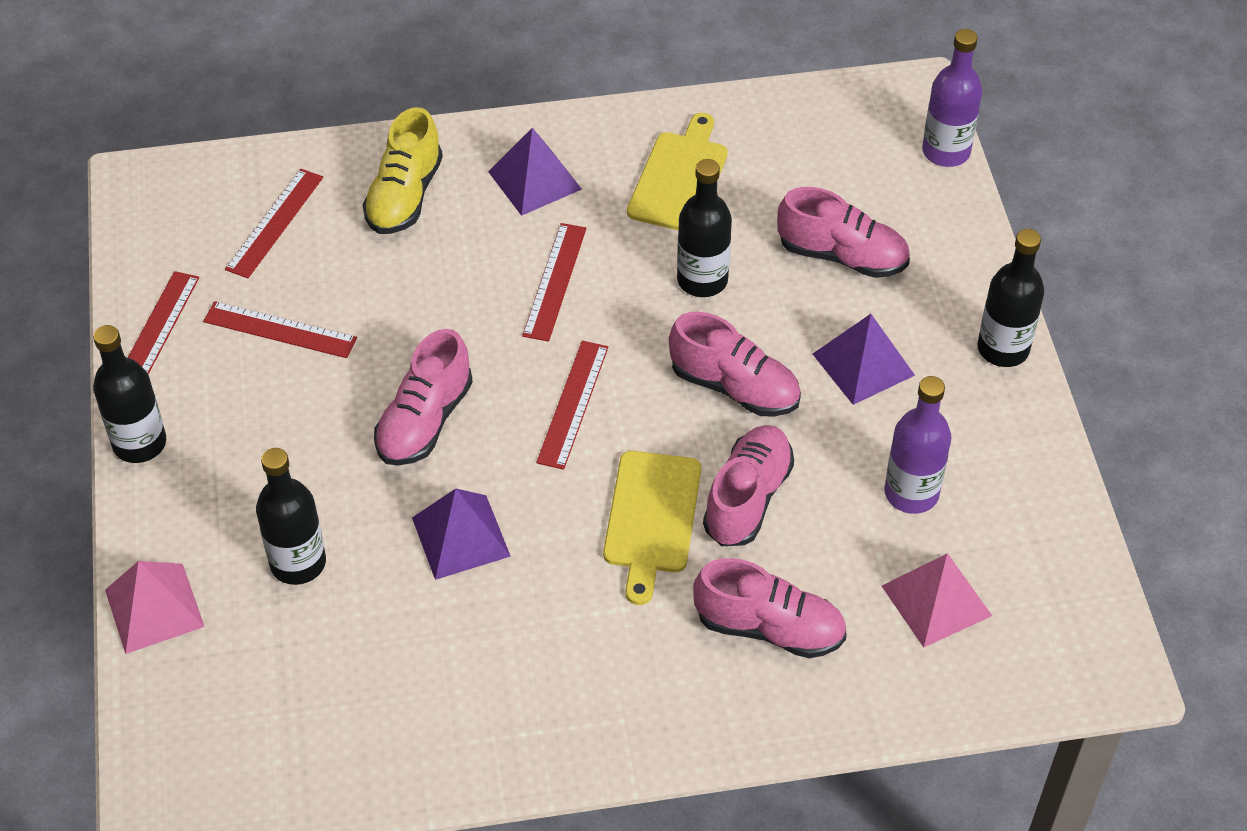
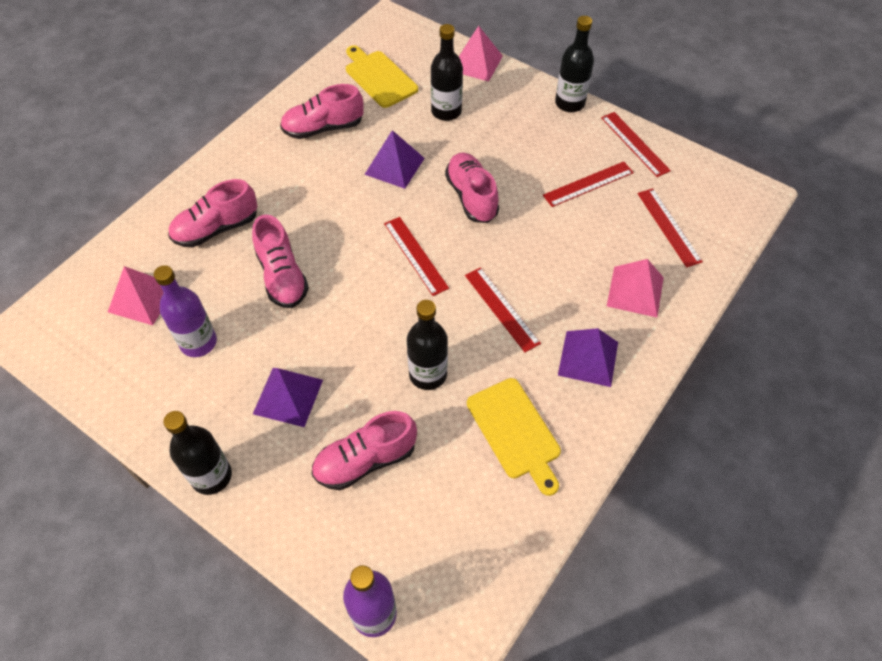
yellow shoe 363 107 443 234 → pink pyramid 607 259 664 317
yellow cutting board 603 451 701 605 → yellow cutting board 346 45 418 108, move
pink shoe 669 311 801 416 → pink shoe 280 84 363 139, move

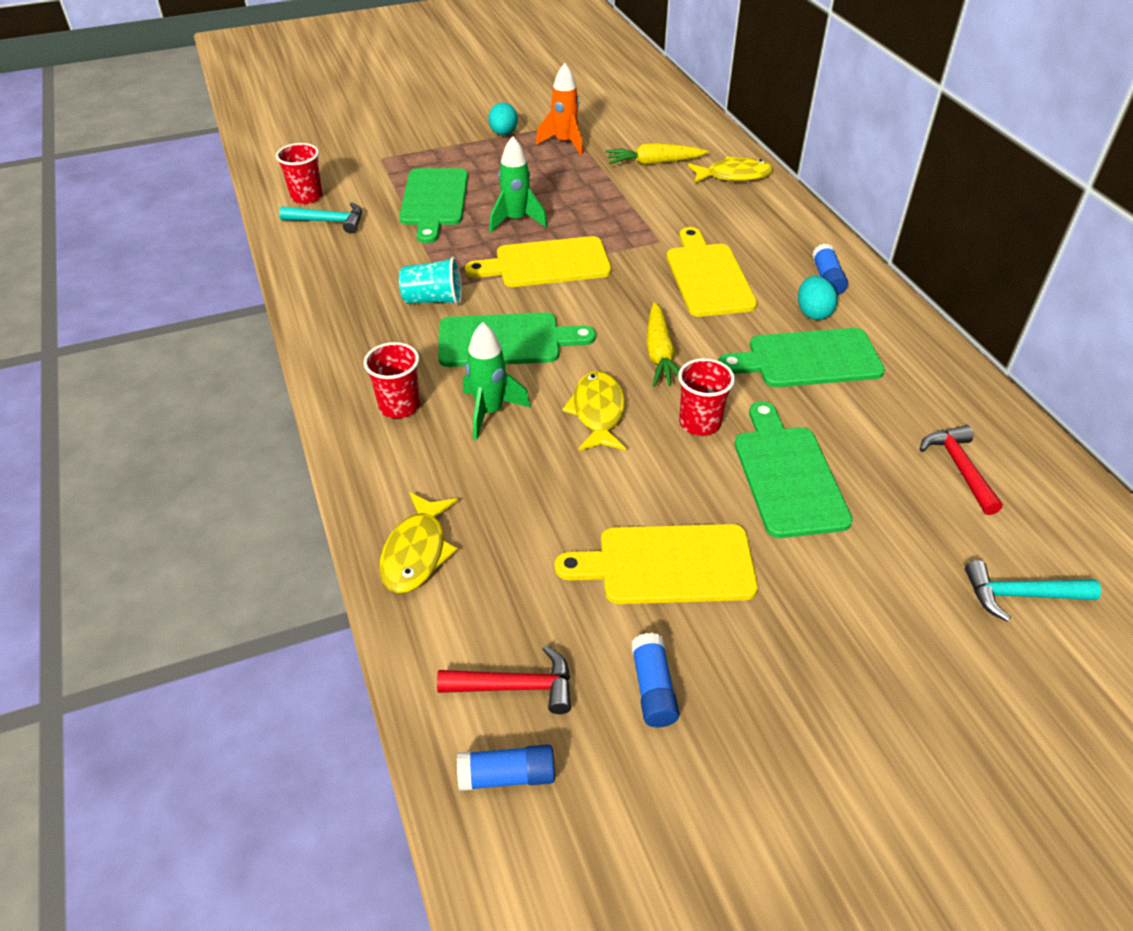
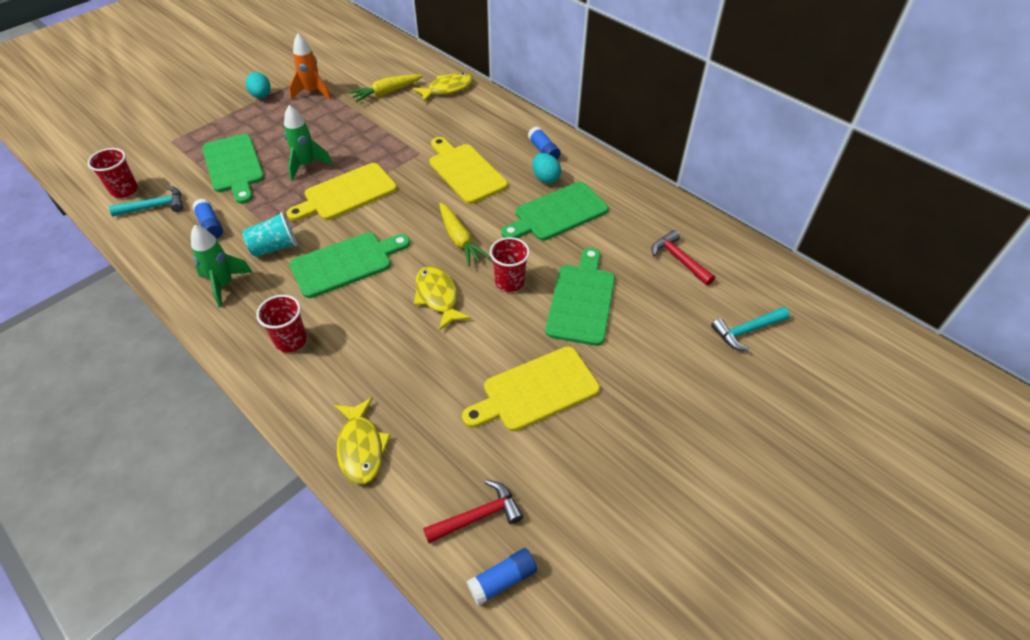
green rocket 463 322 531 440 → green rocket 191 225 253 308, move
blue glue stick 631 633 679 727 → blue glue stick 193 199 223 239, move
green cutting board 734 402 853 538 → green cutting board 545 248 615 346, 45 degrees clockwise

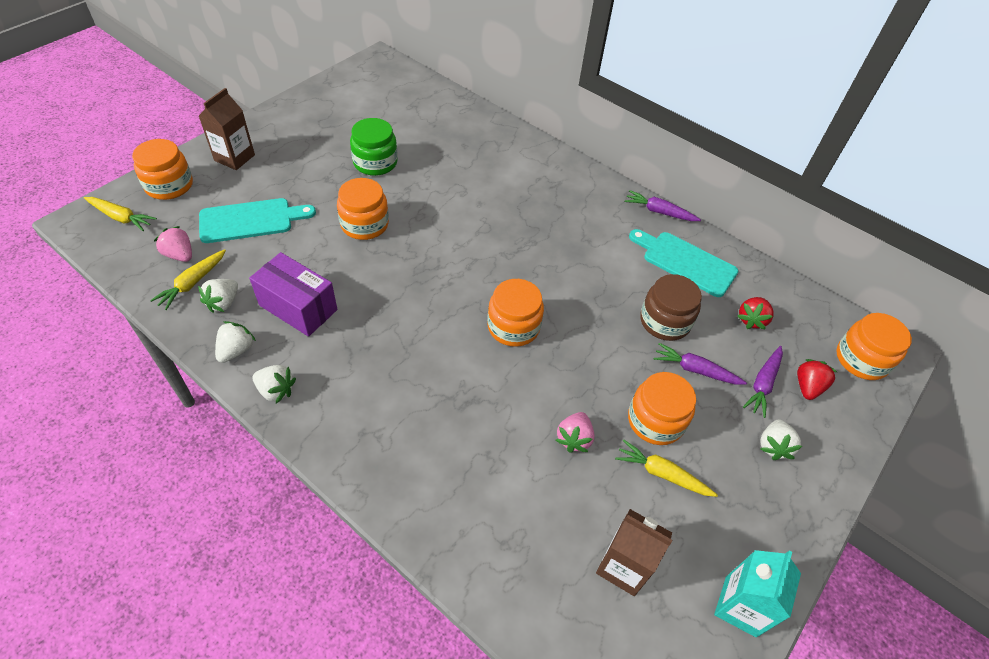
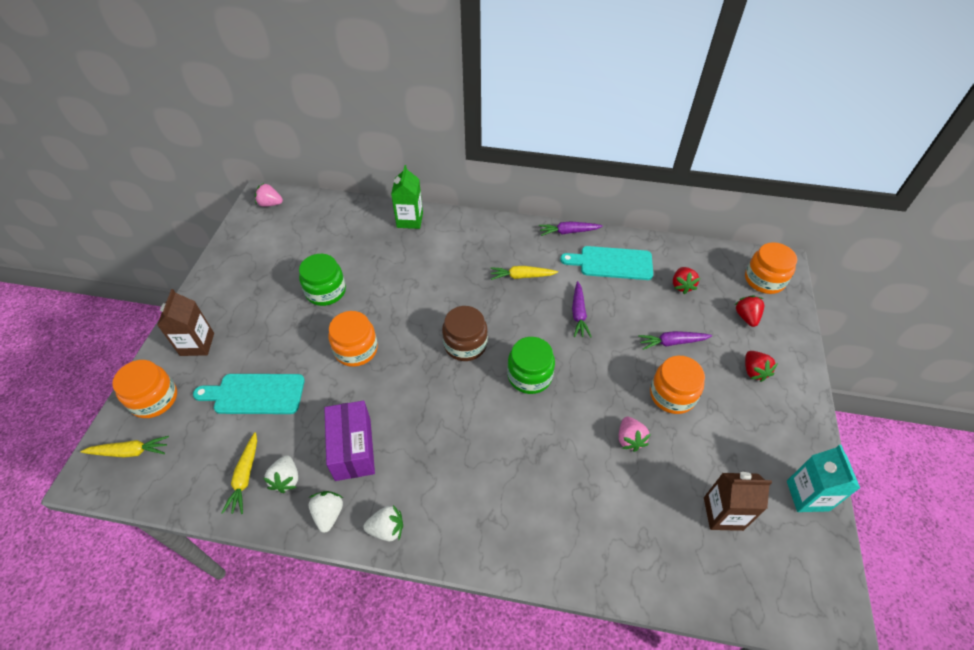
pink strawberry 154 226 192 262 → pink strawberry 255 183 283 207, move
turquoise cutting board 199 198 316 243 → turquoise cutting board 193 374 305 414, 135 degrees counterclockwise
purple box 249 252 337 337 → purple box 324 401 375 481, 75 degrees clockwise
orange jar 487 279 544 347 → green jar 507 337 555 394
yellow carrot 615 440 718 497 → yellow carrot 490 266 558 280, move
brown jar 640 274 702 341 → brown jar 442 306 488 361, move
purple carrot 743 346 783 418 → purple carrot 572 281 592 338, move
white strawberry 760 419 802 460 → red strawberry 745 351 778 382
- → green carton 391 165 423 229

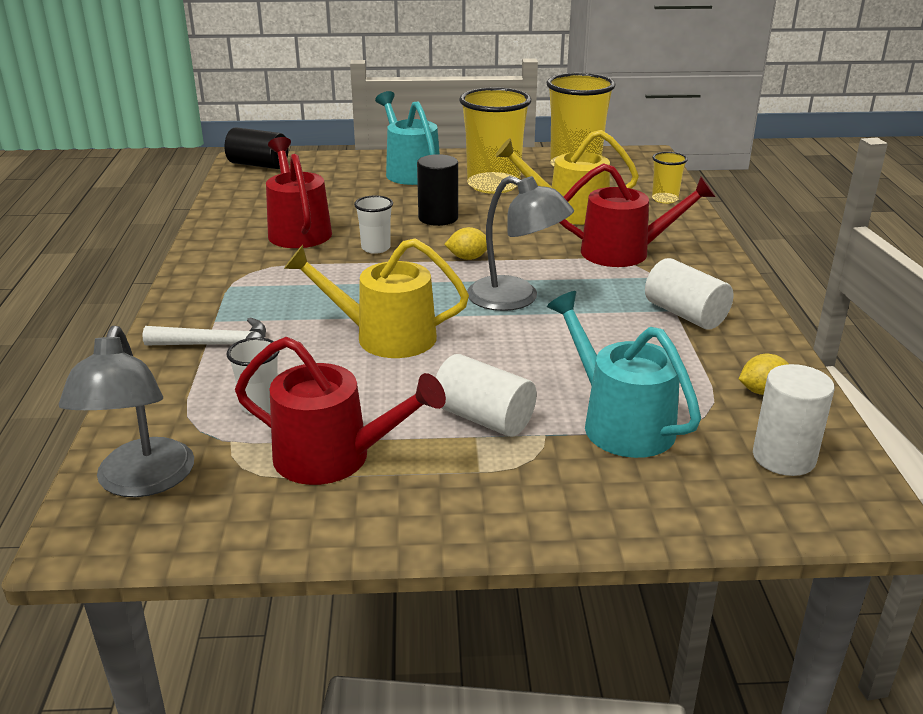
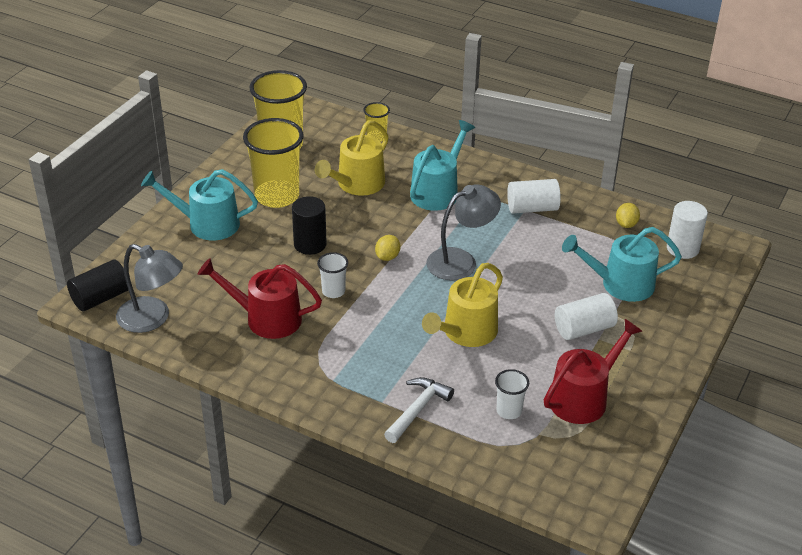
grey lamp 59 326 194 497 → grey lamp 116 244 183 333, move
red watering can 559 163 716 267 → turquoise watering can 410 120 475 211

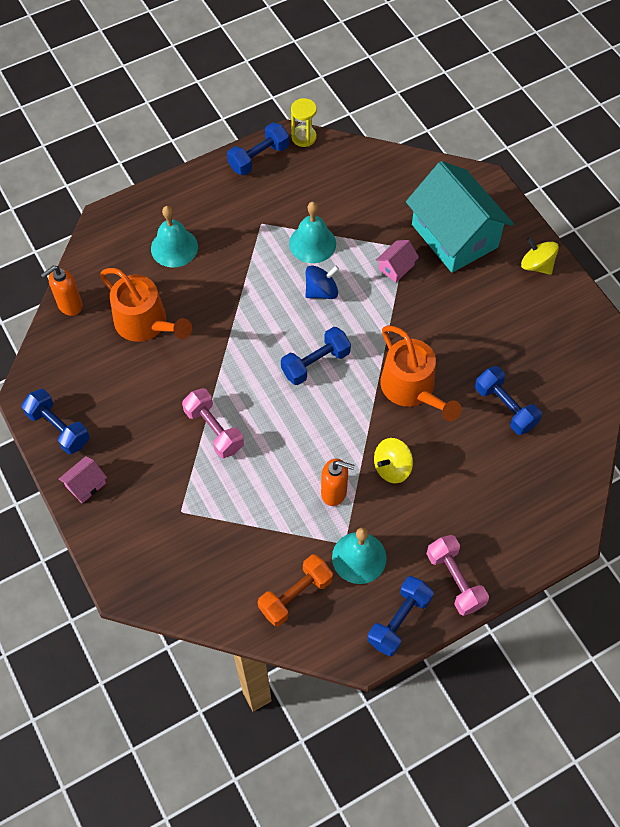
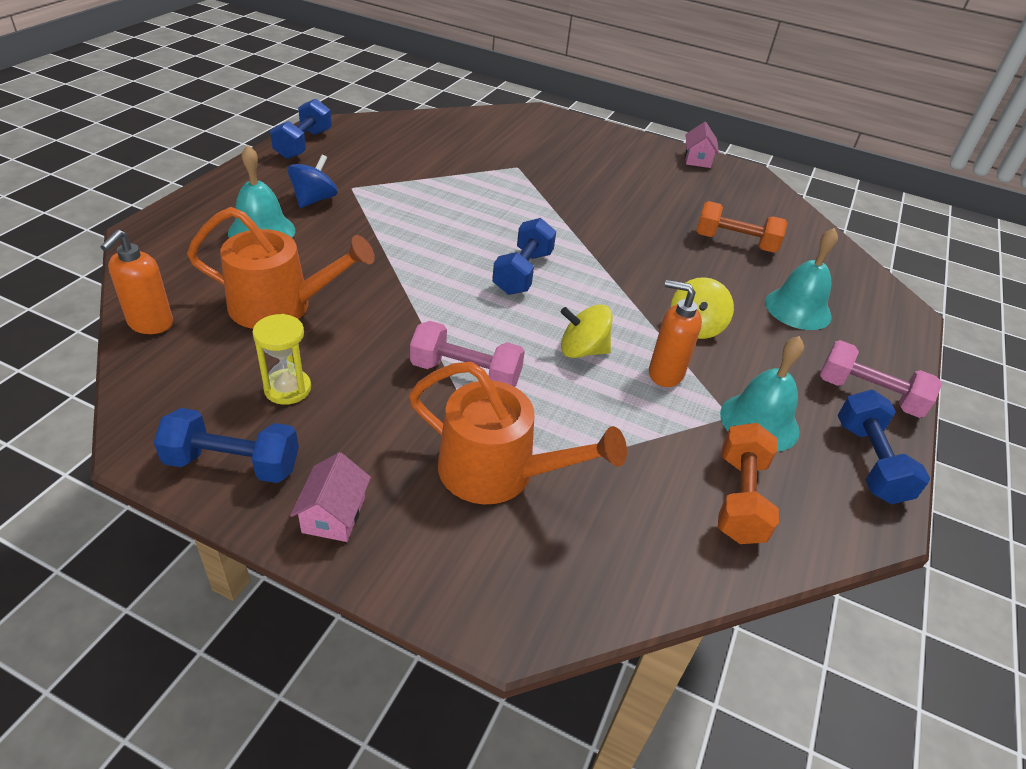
turquoise bell 289 202 336 263 → turquoise bell 765 228 838 330, move
yellow hourglass 291 98 317 147 → yellow hourglass 252 314 311 405, move
blue spinning top 305 265 339 299 → blue spinning top 287 154 338 208, move
orange soap dispenser 321 459 354 506 → orange soap dispenser 649 280 702 387, 135 degrees counterclockwise
pink house 376 240 419 282 → pink house 685 122 719 168, move
orange watering can 380 325 462 421 → orange watering can 409 362 627 504, move
turquoise house 406 161 514 273 → -
blue dumbbell 475 366 542 435 → orange dumbbell 696 201 788 253
yellow spinning top 521 237 559 275 → yellow spinning top 561 304 613 358, move

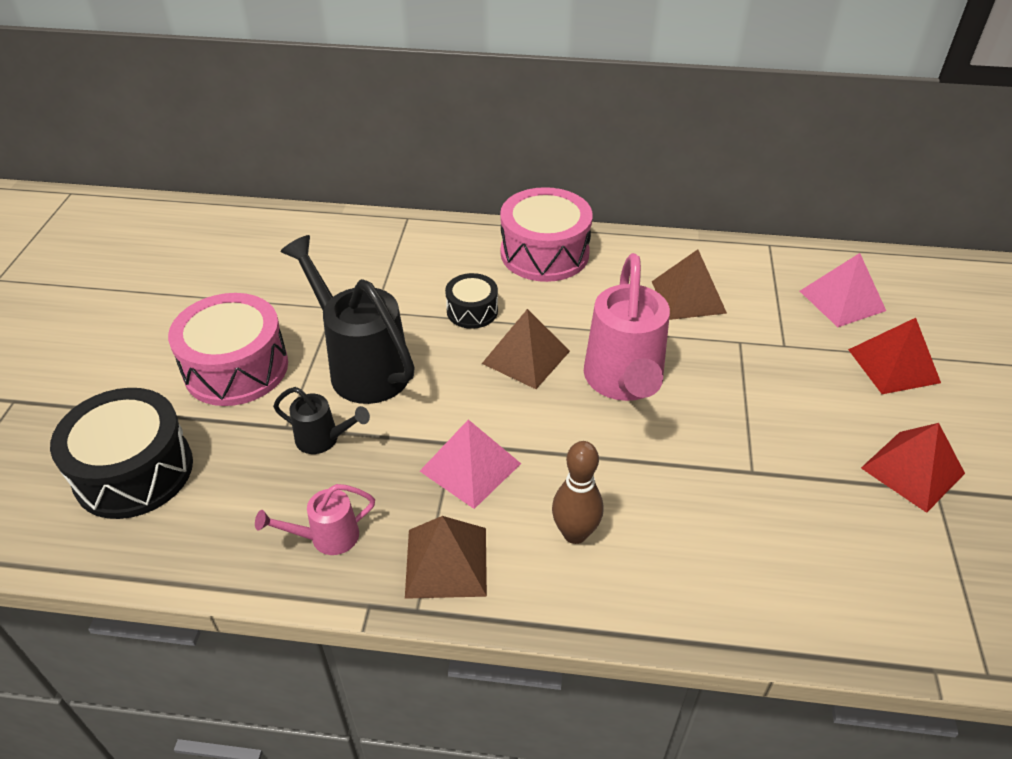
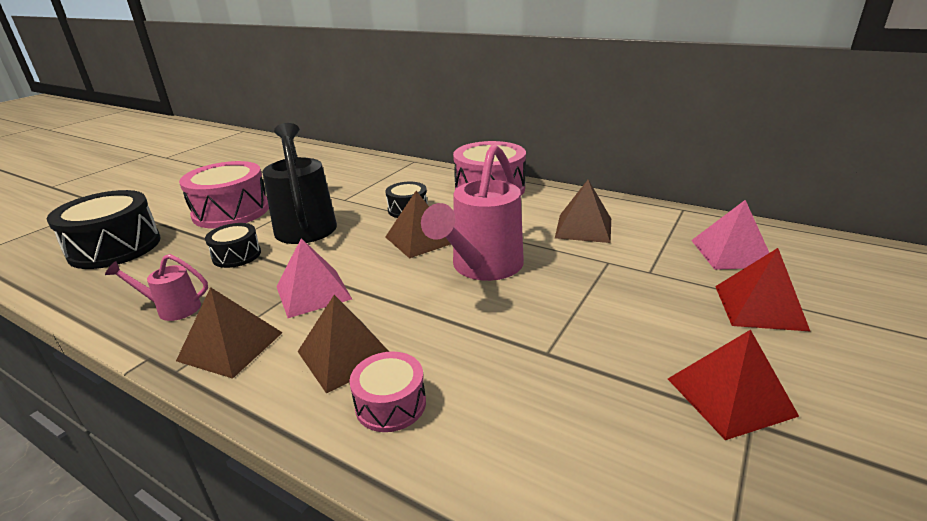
black watering can 273 387 370 454 → black drum 205 223 261 268
brown bowling pin 552 441 603 544 → brown pyramid 298 295 389 393
- → pink drum 349 351 426 432

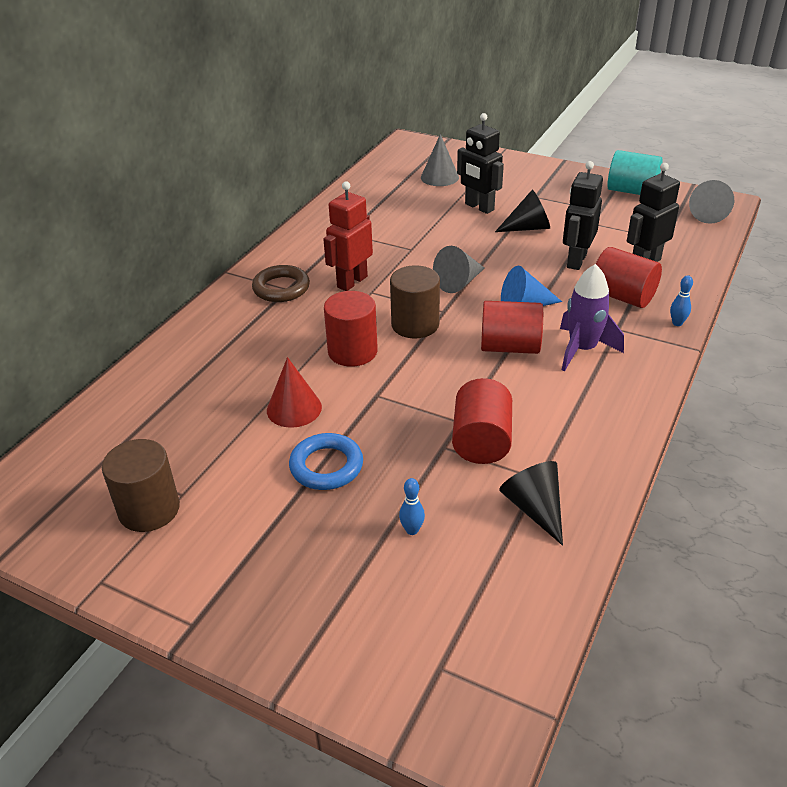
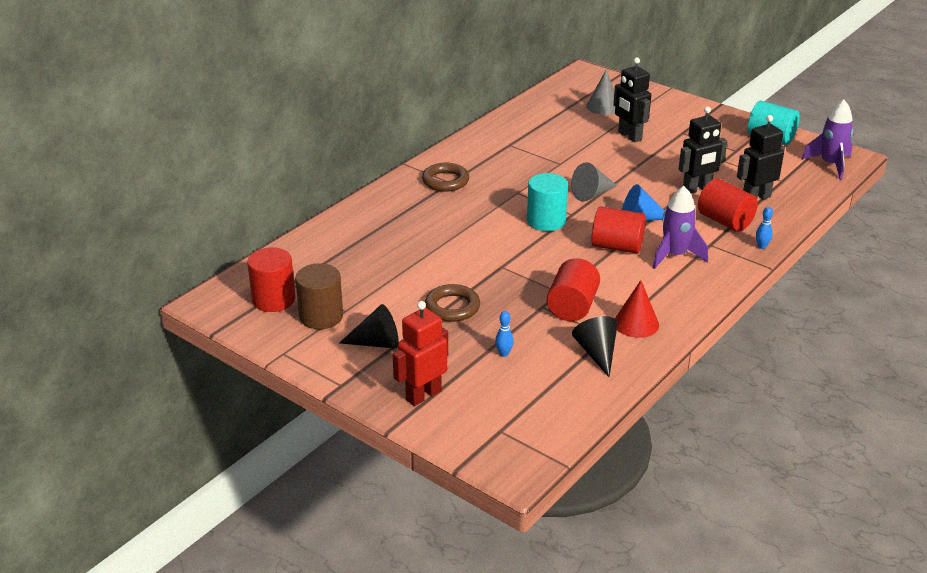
red cone 267 357 322 428 → red cone 615 280 659 338, move
blue ring 289 433 363 490 → brown ring 425 284 480 322
red robot 323 181 373 291 → red robot 393 301 448 406, move
red cylinder 324 291 378 367 → red cylinder 247 248 296 312, move
brown cylinder 390 265 440 338 → turquoise cylinder 527 173 568 231
black cone 495 190 550 232 → black cone 339 304 399 349, move
black robot 563 161 603 270 → black robot 679 106 727 194, 150 degrees counterclockwise
grey cone 689 180 734 224 → purple rocket 801 100 854 180

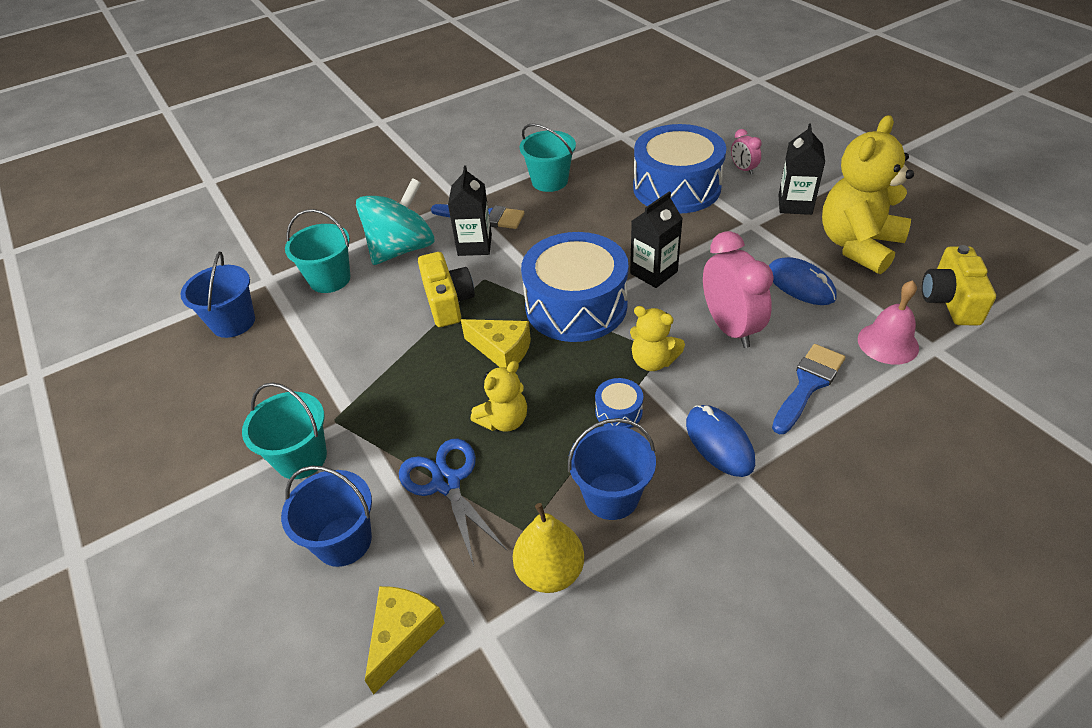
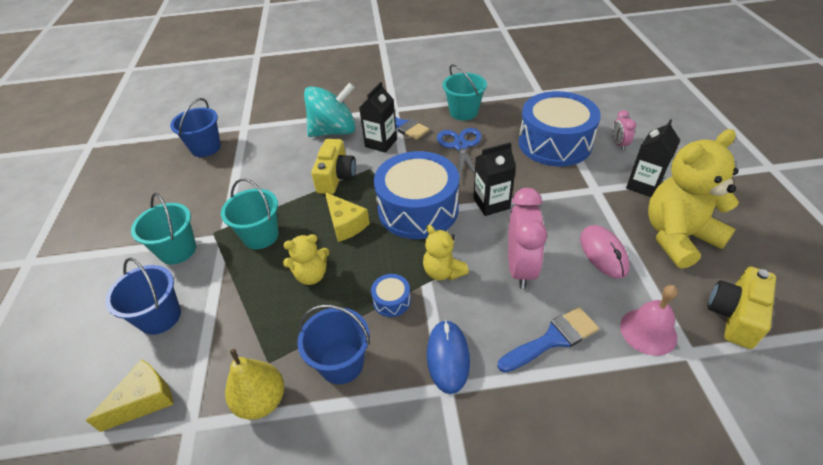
turquoise bucket 285 209 350 293 → turquoise bucket 221 178 279 249, move
blue scissors 399 439 507 566 → blue scissors 437 128 482 181, move
blue mouse 769 257 837 305 → pink mouse 580 225 630 278

